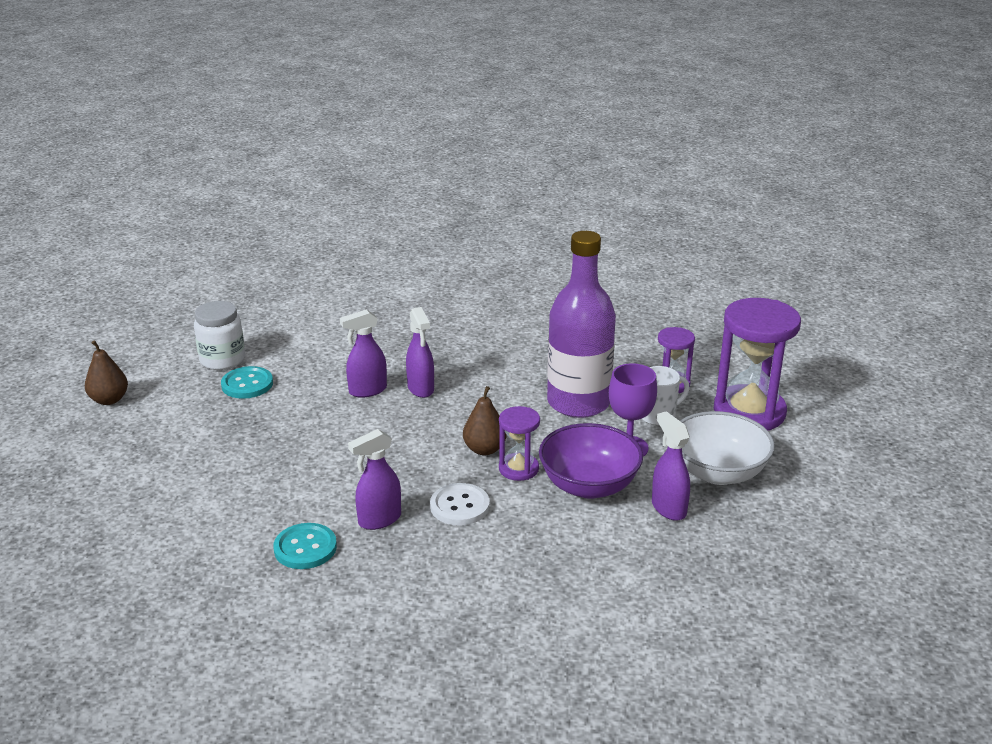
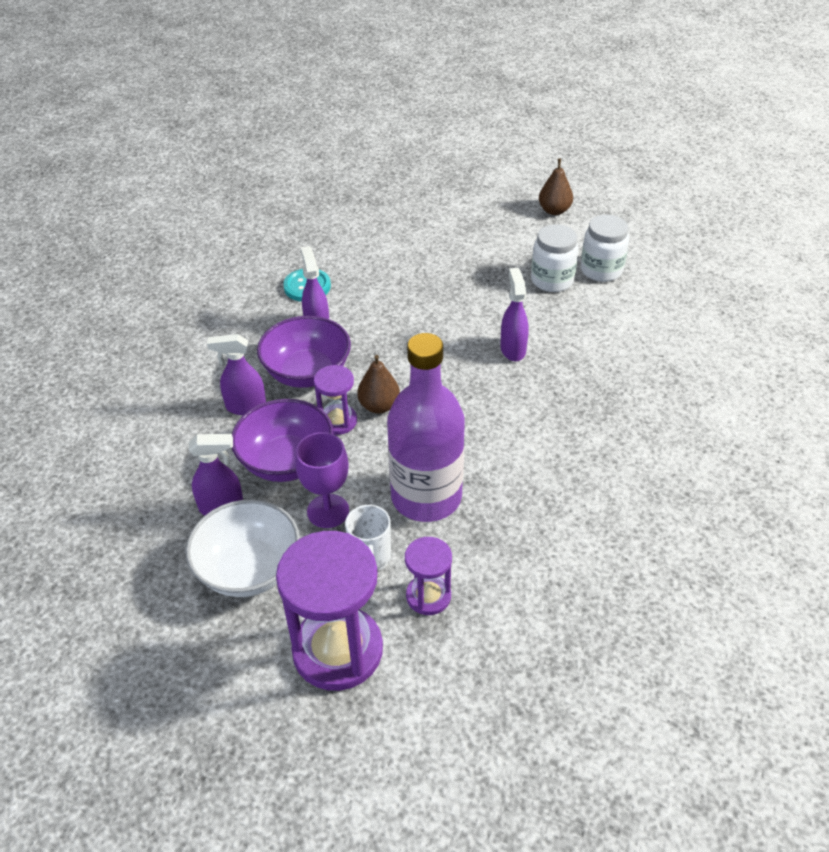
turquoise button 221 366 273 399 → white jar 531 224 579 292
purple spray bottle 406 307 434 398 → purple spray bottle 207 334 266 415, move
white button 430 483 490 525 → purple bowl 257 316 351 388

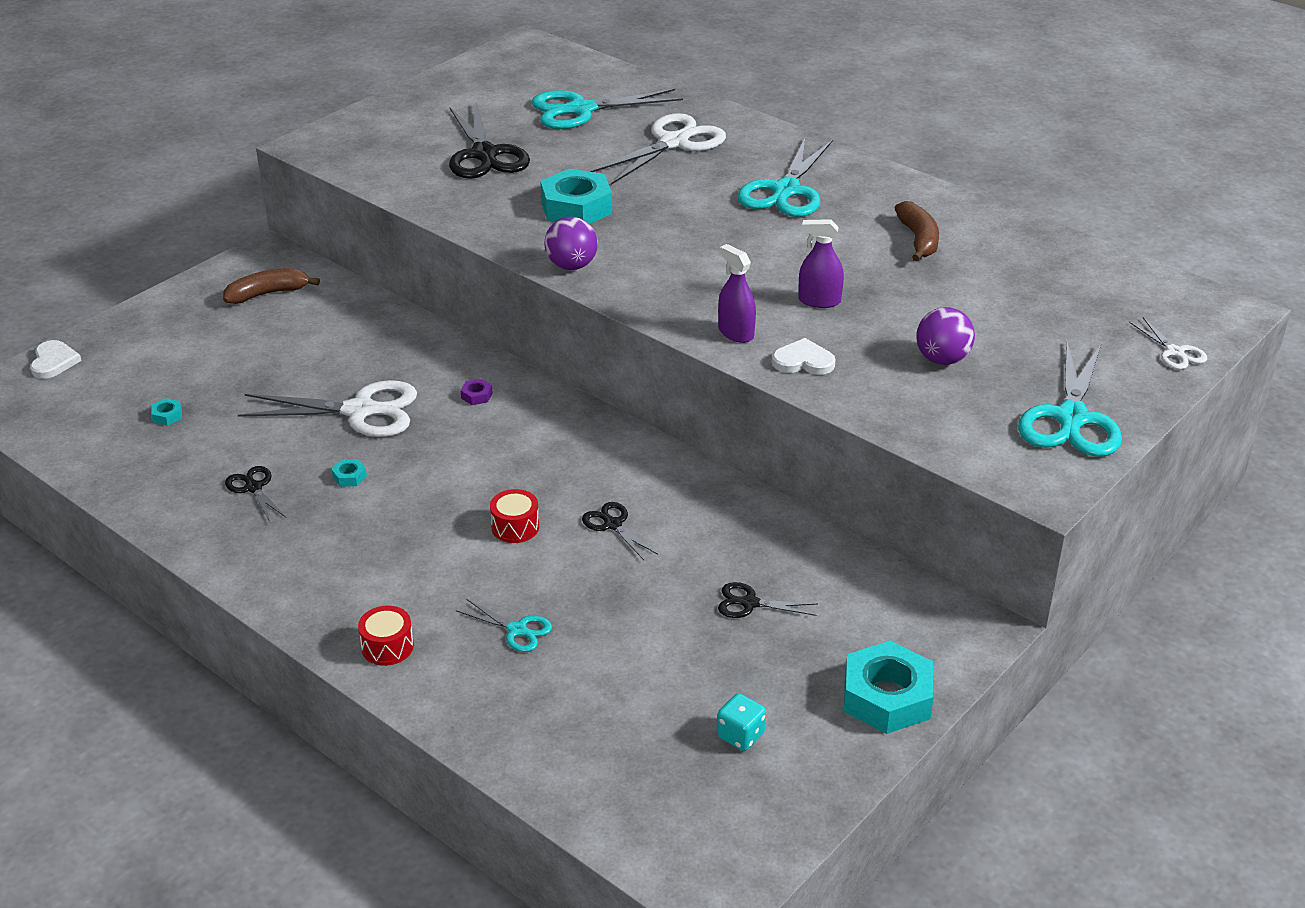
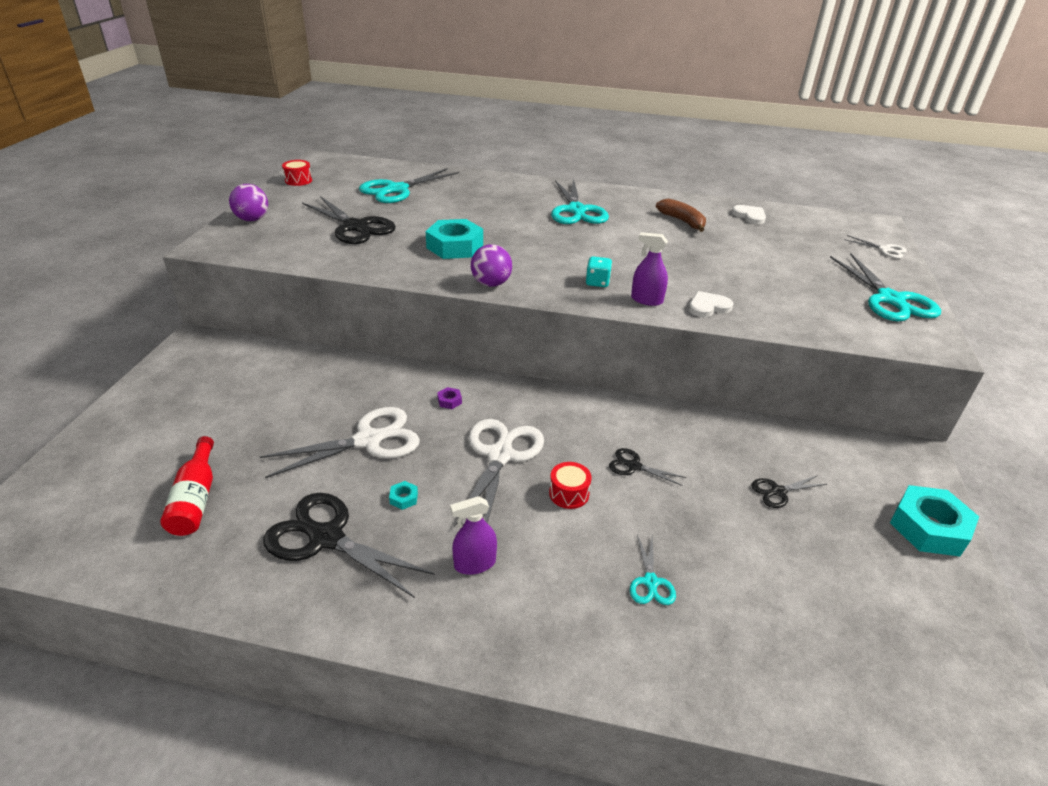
white heart 30 340 82 379 → white heart 732 205 766 224, move
turquoise nut 151 398 182 426 → red bottle 160 436 214 536
brown banana 223 268 320 304 → -
black scissors 225 466 286 522 → black scissors 263 493 435 598, x2.04
red drum 358 606 414 666 → red drum 282 160 312 186, move
turquoise scissors 456 599 552 652 → turquoise scissors 630 534 676 605, 90 degrees clockwise
white scissors 590 113 726 185 → white scissors 454 419 544 527, move
turquoise dice 717 693 766 751 → turquoise dice 586 257 612 287, move
purple spray bottle 798 219 844 308 → purple spray bottle 450 496 497 575, move
purple ball 916 307 975 365 → purple ball 229 184 268 221, move

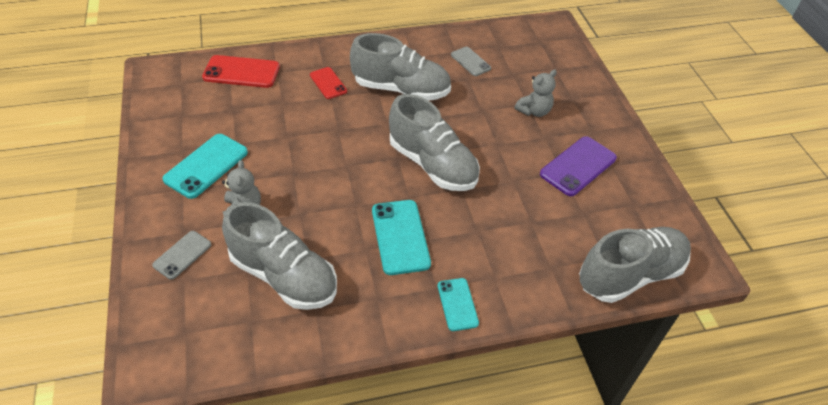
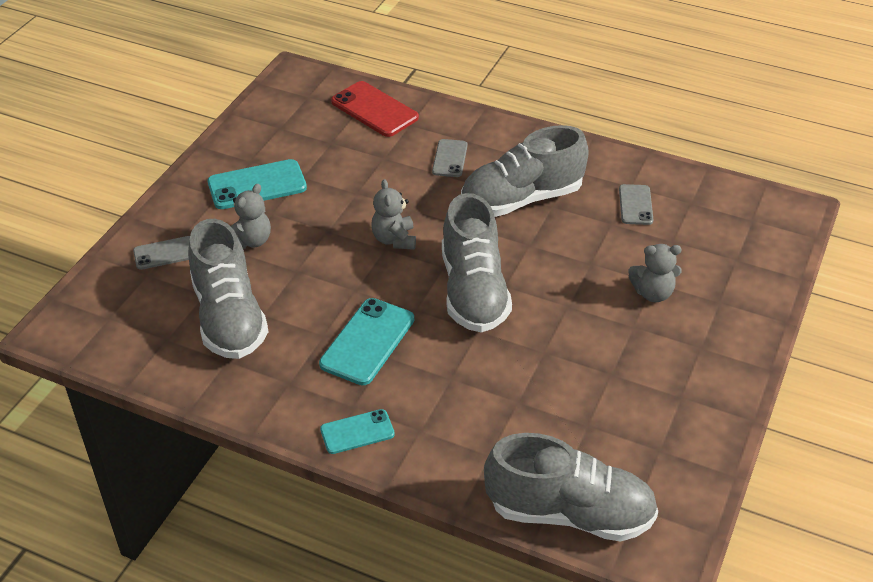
red phone 310 67 347 99 → grey phone 432 139 468 177
grey shoe 350 33 451 101 → grey shoe 461 125 589 217, 105 degrees clockwise
turquoise phone 438 278 479 331 → turquoise phone 320 409 395 454, 45 degrees clockwise
purple phone 540 136 617 196 → -
- → grey teddy bear 371 179 416 250

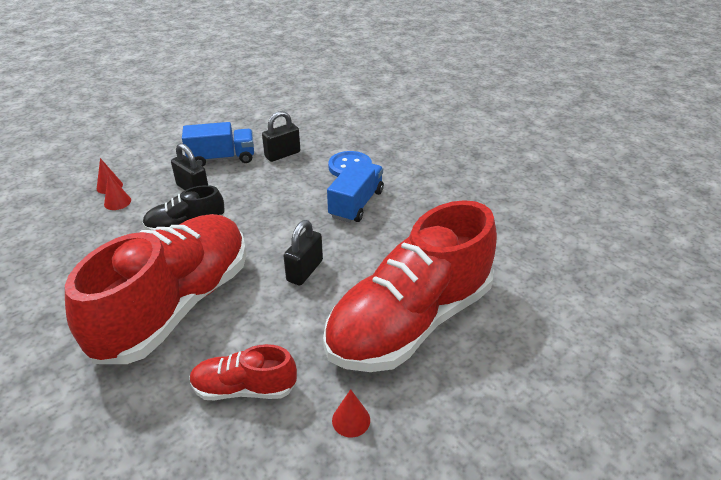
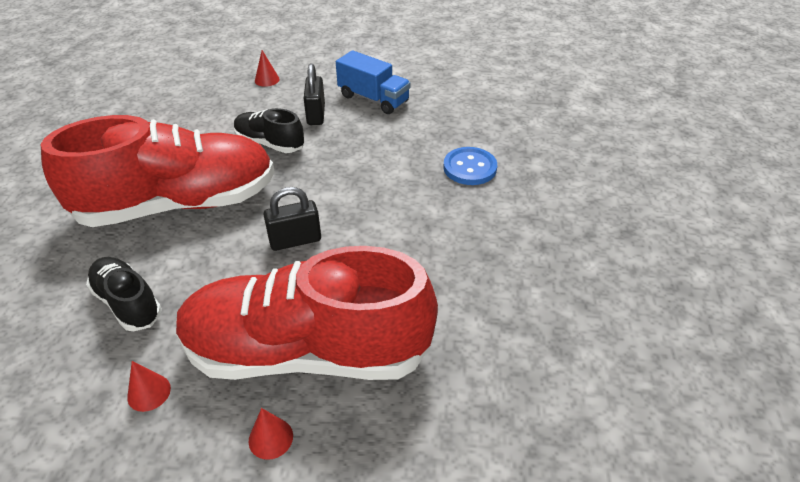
red cone 104 173 131 210 → red cone 249 408 293 460, move
red shoe 190 344 297 400 → black shoe 86 257 162 331
black padlock 262 111 300 162 → -
blue truck 327 161 384 223 → -

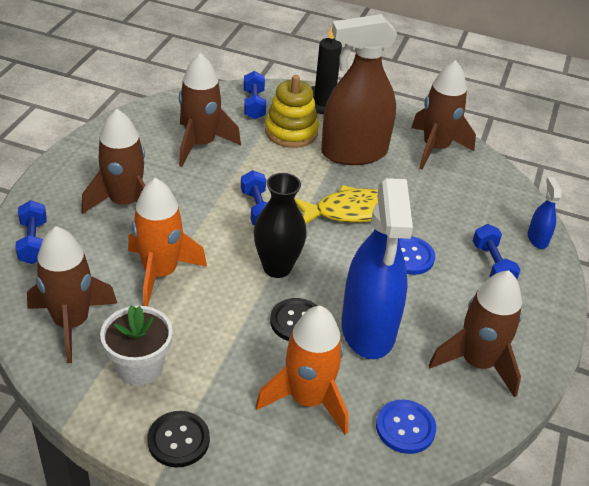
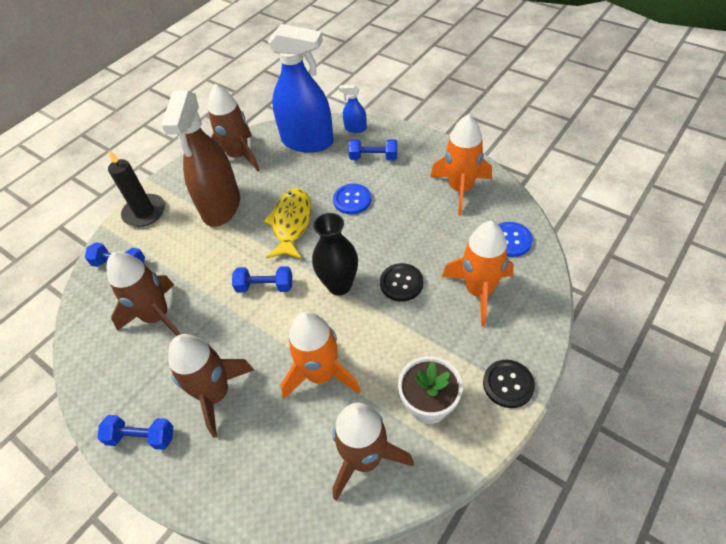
blue dumbbell 15 200 47 264 → blue dumbbell 97 415 173 450, move
yellow stacking toy 265 75 319 148 → -
blue spray bottle 341 178 413 359 → blue spray bottle 268 24 334 153, move
brown rocket 428 271 522 398 → orange rocket 430 114 492 215

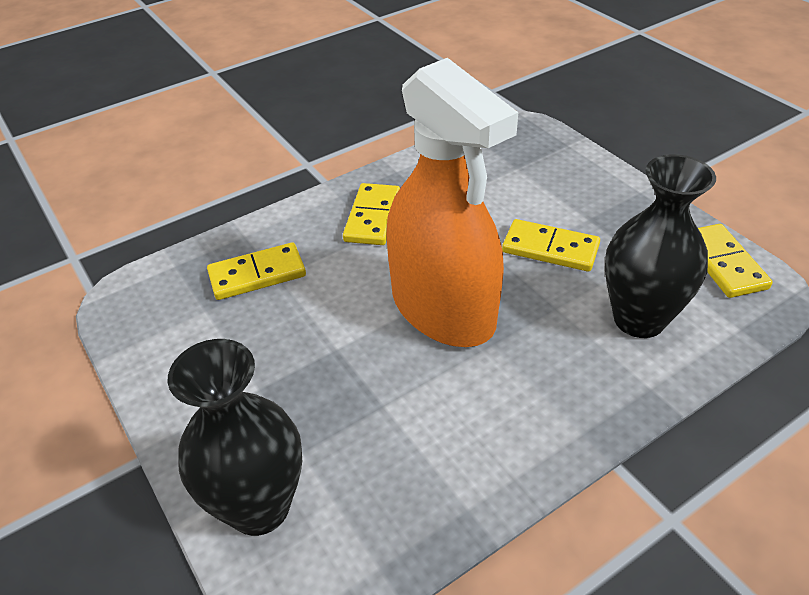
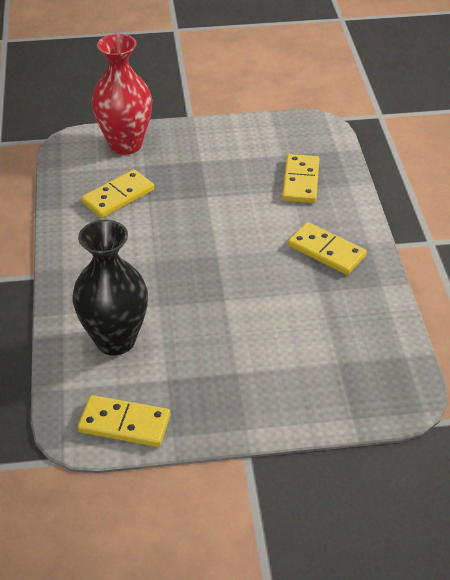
black vase 168 339 302 536 → red vase 91 34 152 155
orange spray bottle 387 58 518 347 → -
yellow domino 502 219 600 272 → yellow domino 81 169 154 218, move

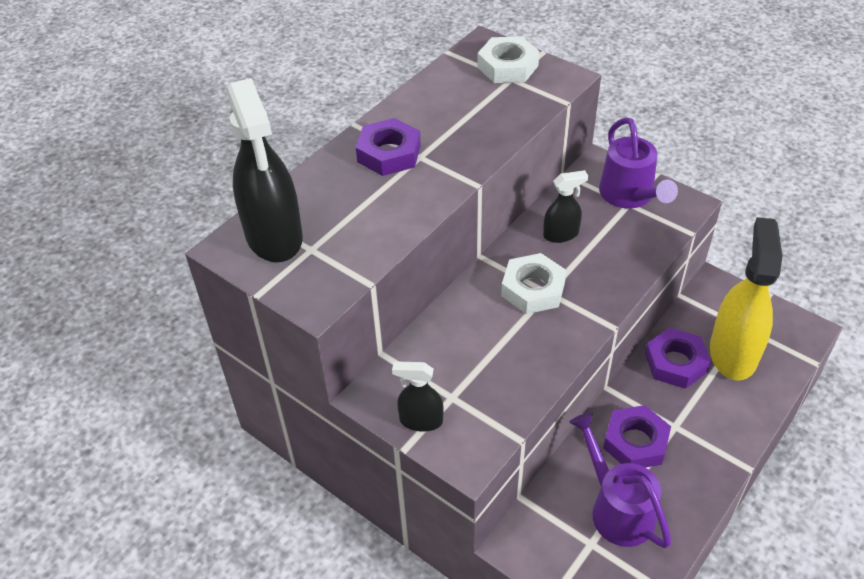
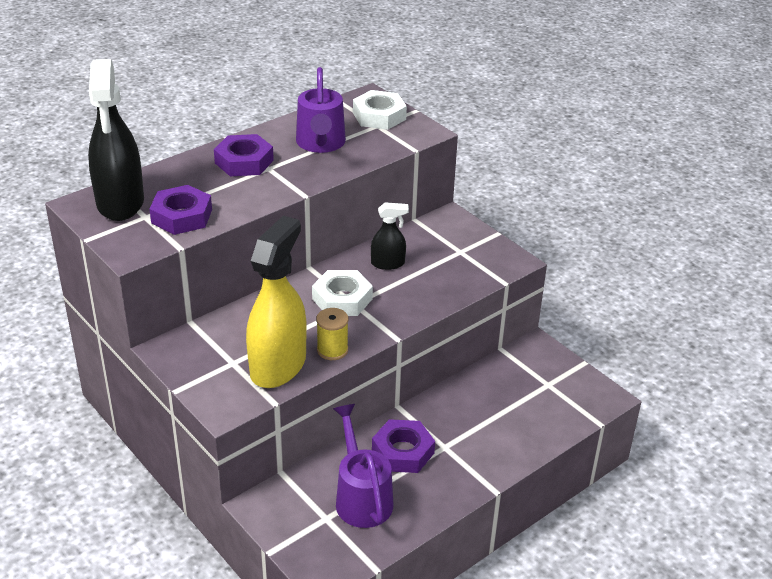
black spray bottle 392 362 444 432 → -
purple watering can 599 117 678 208 → purple watering can 296 67 346 153, move
purple nut 645 328 711 389 → purple nut 149 185 212 235, move
yellow spray bottle 710 217 783 380 → yellow spray bottle 246 216 307 388, move
- → yellow spool 316 308 348 360

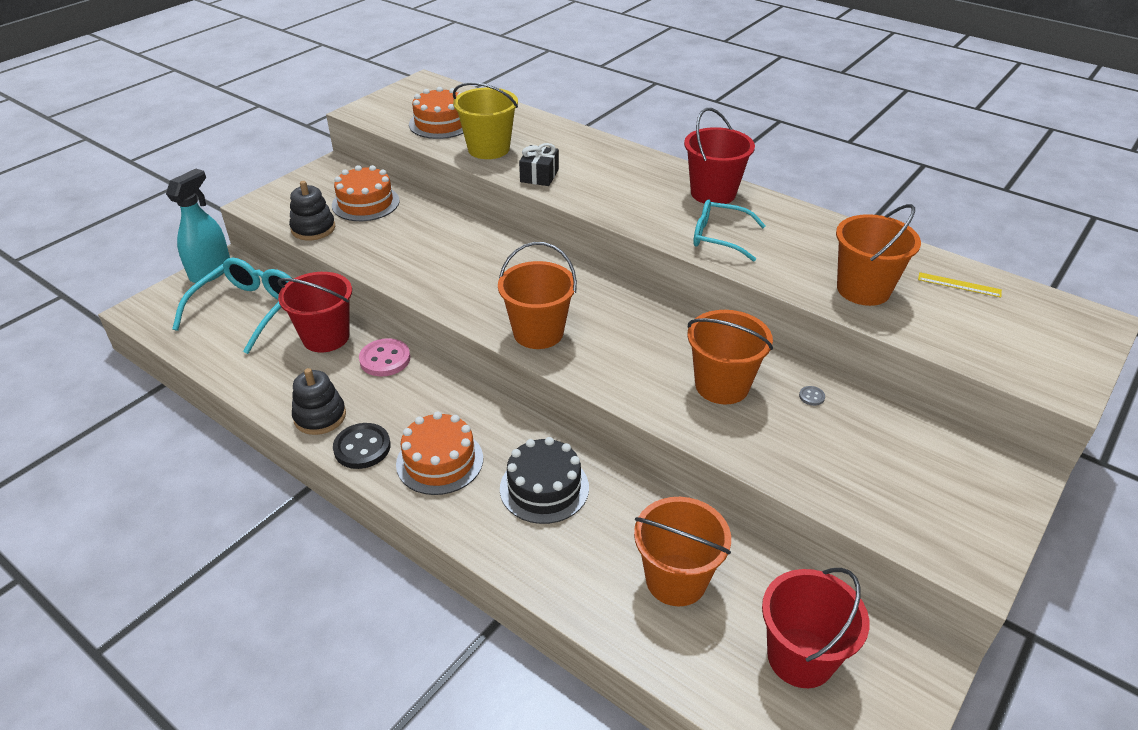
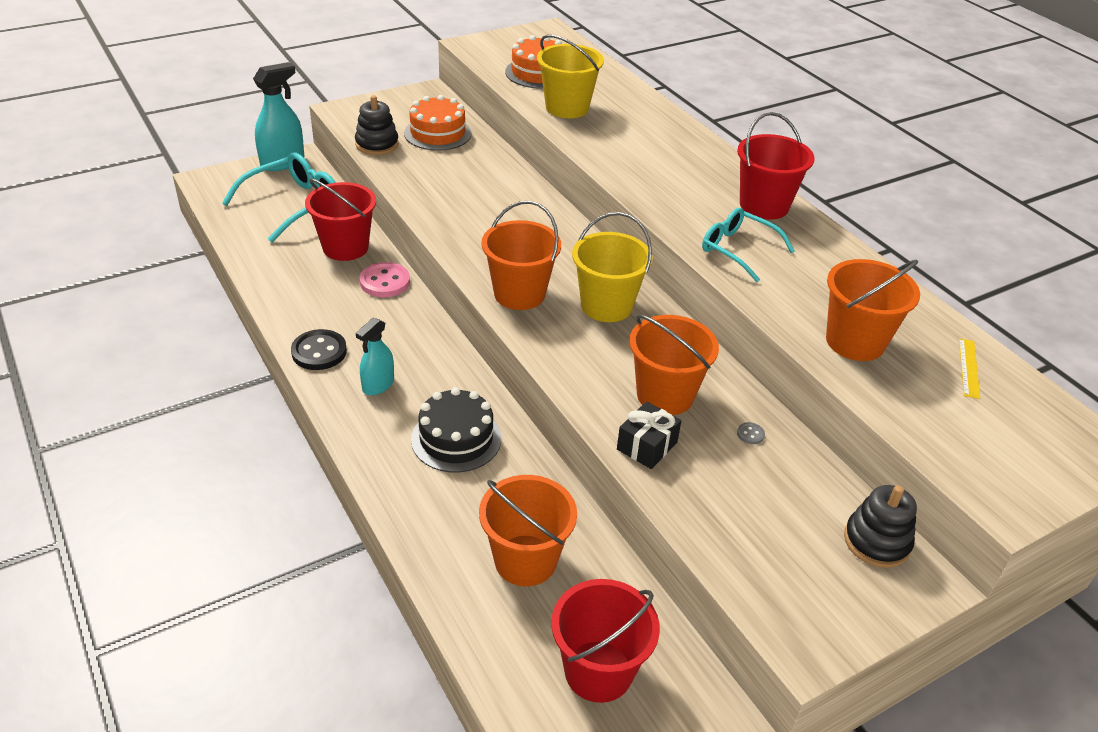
black stacking toy 292 368 346 435 → black stacking toy 844 485 917 568, move
orange cake 396 412 483 495 → turquoise spray bottle 356 317 394 396
black gift 519 143 559 186 → black gift 617 401 681 469, move
yellow ruler 918 272 1002 298 → yellow ruler 959 338 980 399, 60 degrees clockwise
- → yellow bucket 572 212 653 322

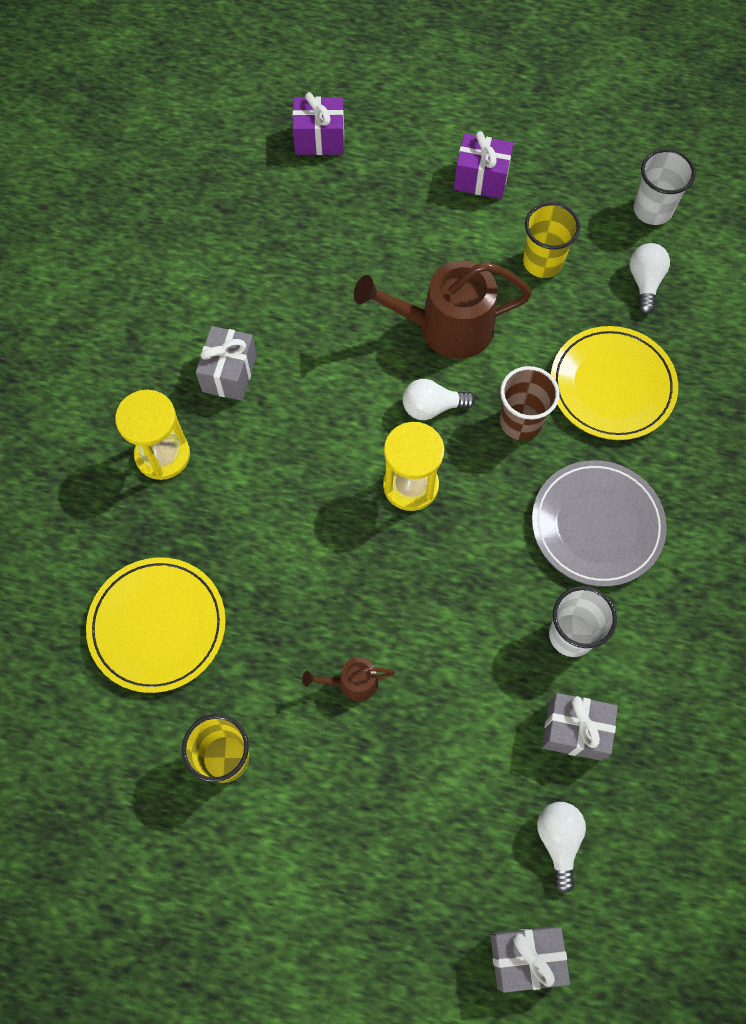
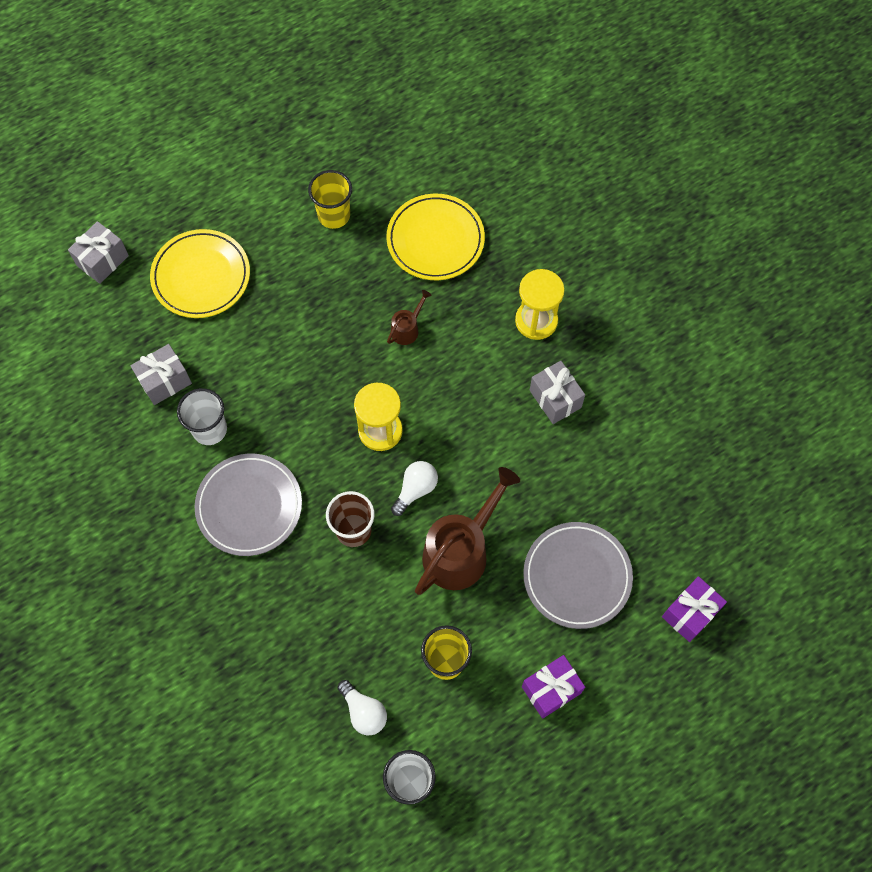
brown watering can 302 657 395 701 → brown watering can 387 290 431 345, move
white light bulb 537 802 586 893 → -
yellow plate 551 326 678 440 → yellow plate 150 229 250 318, move
- → grey plate 523 522 633 629

